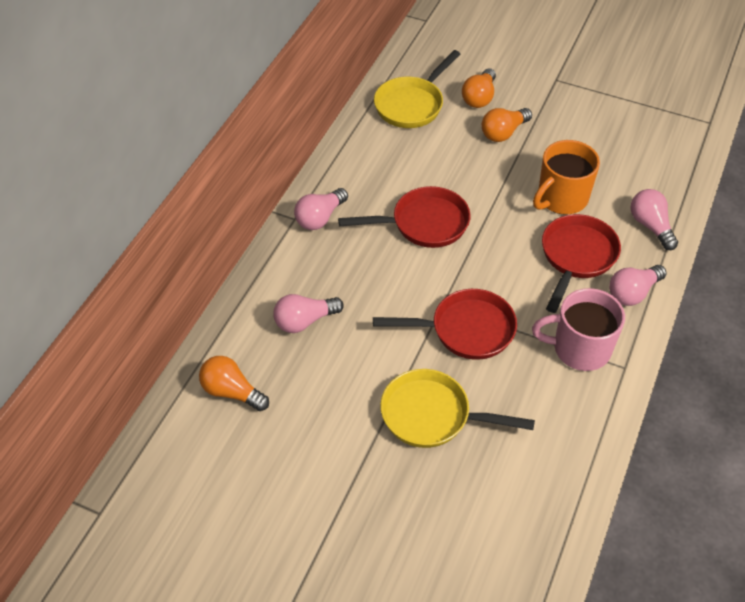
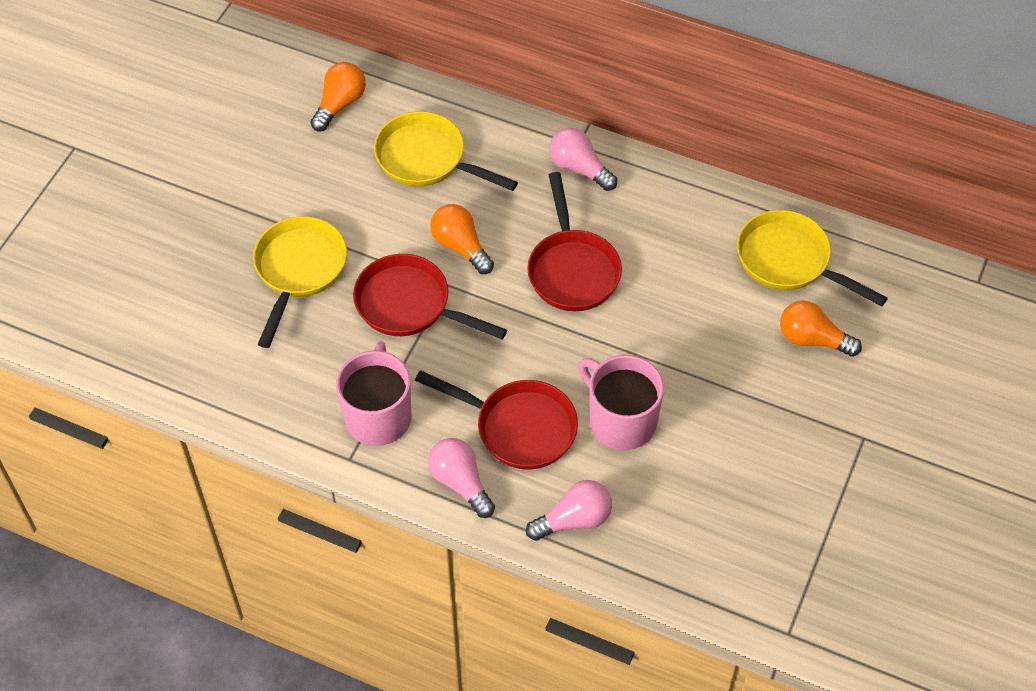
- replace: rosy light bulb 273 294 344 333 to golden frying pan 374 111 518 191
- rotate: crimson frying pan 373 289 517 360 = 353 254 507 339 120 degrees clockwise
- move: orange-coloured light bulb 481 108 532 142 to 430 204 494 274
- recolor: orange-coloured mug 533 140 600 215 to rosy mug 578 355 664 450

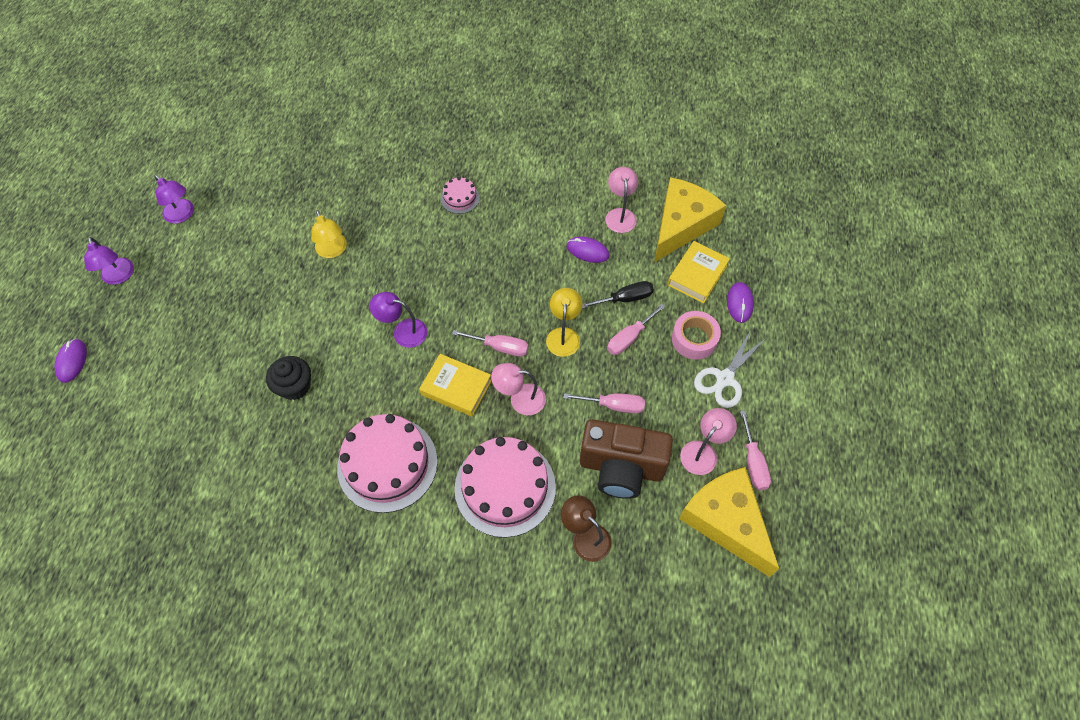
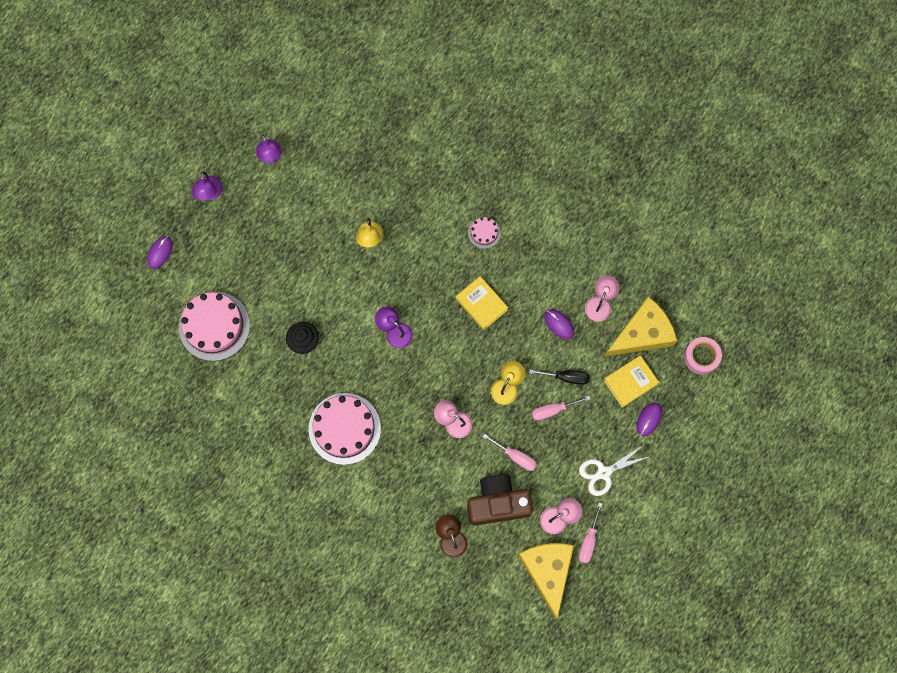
- move: golden book 419 354 492 417 to 456 276 508 330
- delete: rosy hand screwdriver 452 330 529 357
- move: rosy gateau 455 437 556 538 to 179 292 250 361
- rotate: brown compact camera 580 419 673 499 = 467 474 533 526 135 degrees clockwise
- move: rosy sticky tape 672 311 721 360 to 684 337 722 375

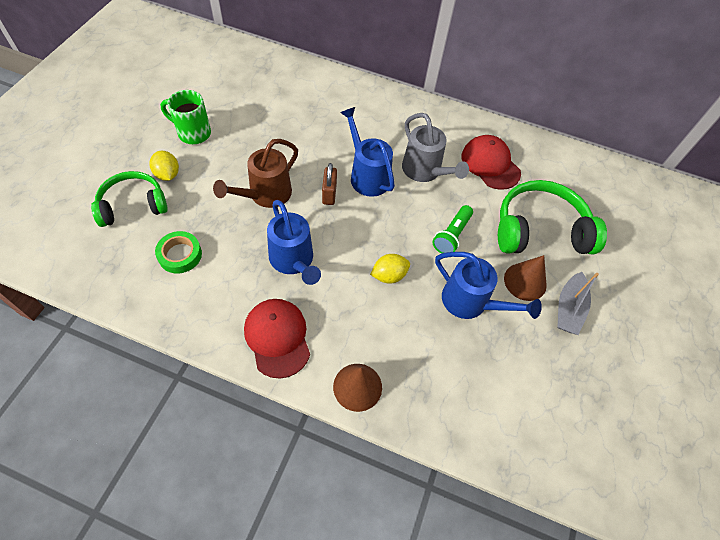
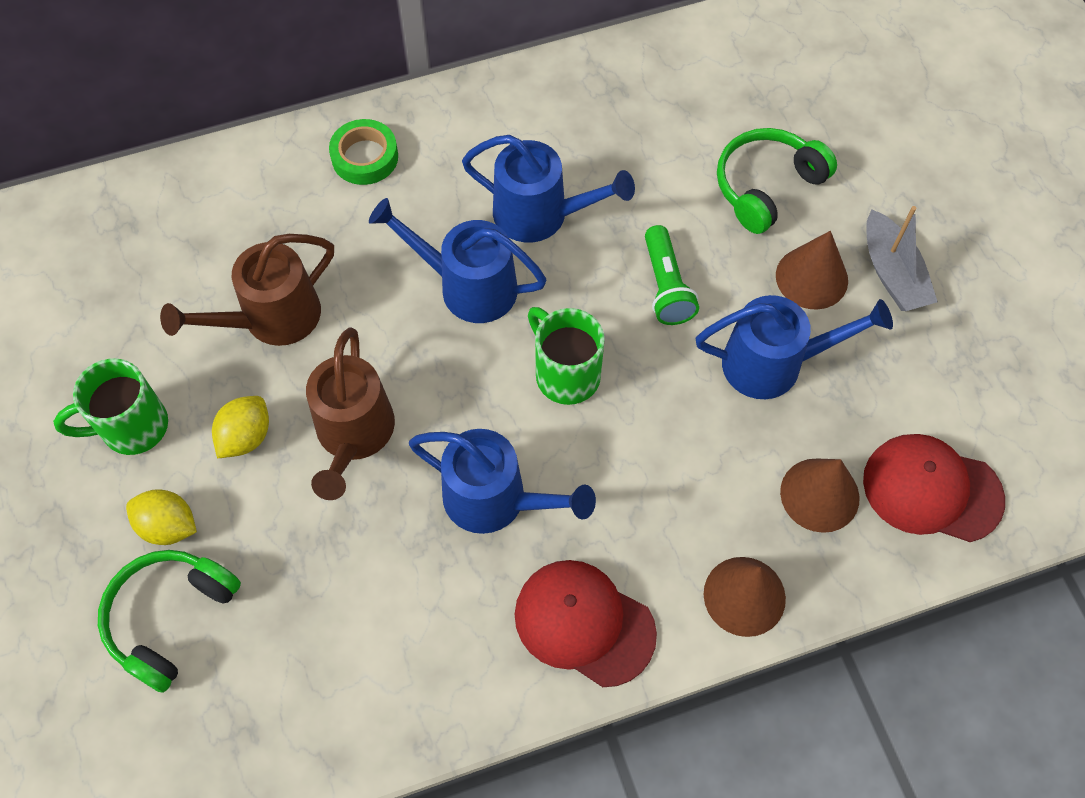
- move: leaf-green sticky tape 155 231 202 273 to 329 119 398 185
- delete: brown small lock 322 163 337 205
- move: golden lemon 370 254 410 284 to 212 396 269 458
- recolor: grey watering can 402 113 469 182 to cobalt watering can 462 135 635 242
- move: crimson peaked cap 462 135 521 190 to 863 434 1005 542
- resize: leaf-green headset 498 180 607 254 = 717 128 837 234 x0.67
- insert: brown watering can 160 234 334 346
- insert: leaf-green mug 528 307 605 405
- insert: brown cone 780 459 859 533

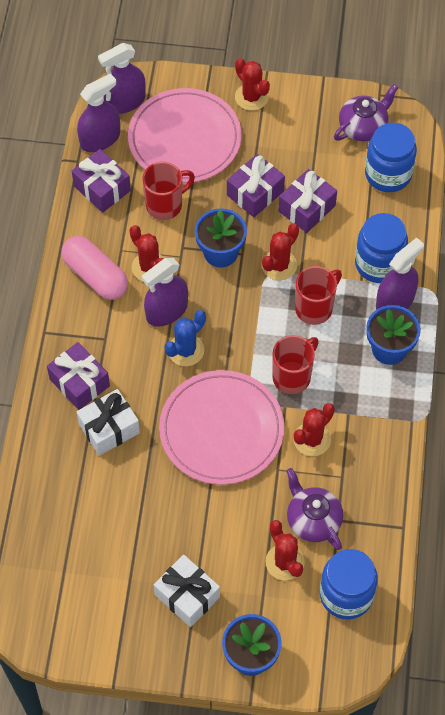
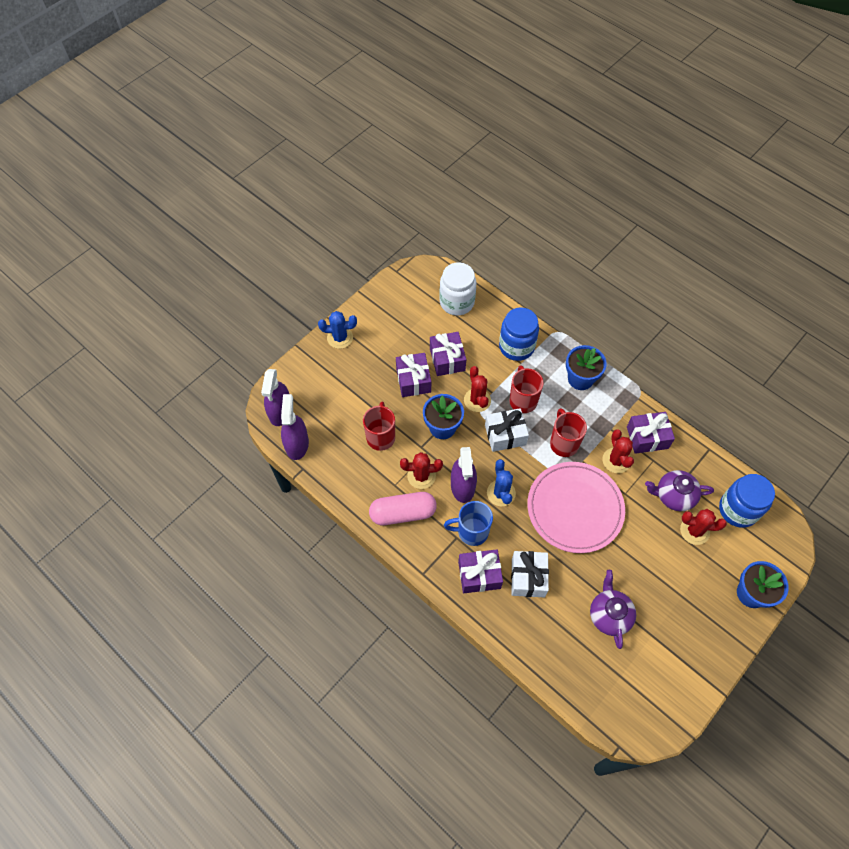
- move: purple gift 72 149 131 213 to 627 412 675 454
- delete: rosy dinner plate 128 88 242 183
- move: pure white gift 154 555 220 627 to 485 408 529 452
- recolor: crimson saguaro cactus 235 58 270 111 to cobalt saguaro cactus 318 311 357 349
- move: purple tea pot 334 84 399 142 to 590 570 636 649
- recolor: cobalt jam jar 365 123 417 192 to pure white jam jar 439 262 476 316
- delete: purple spray cleaner 376 237 424 310
- insert: cobalt mug 444 501 493 546

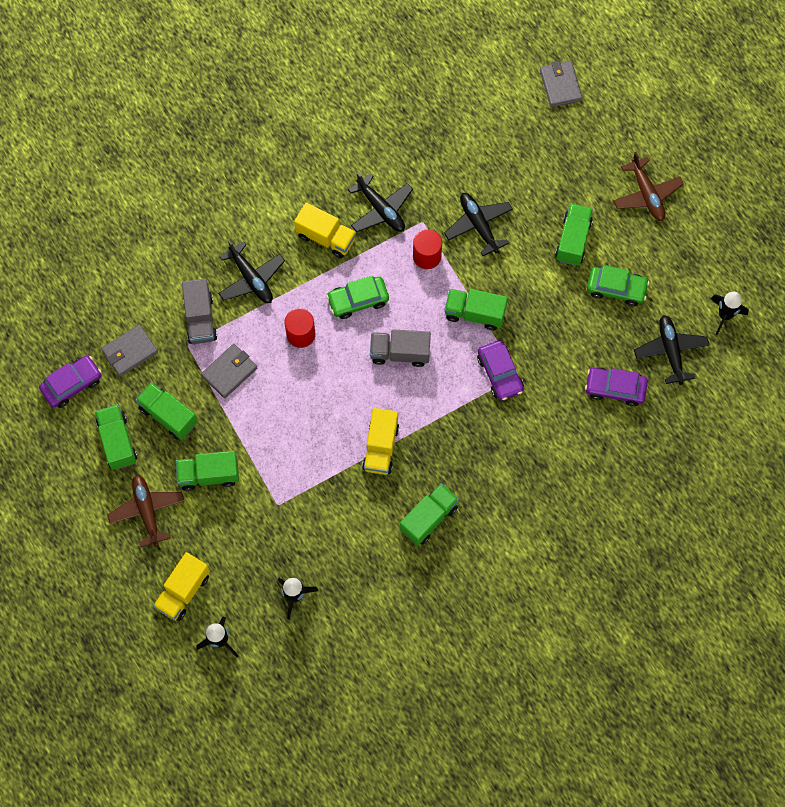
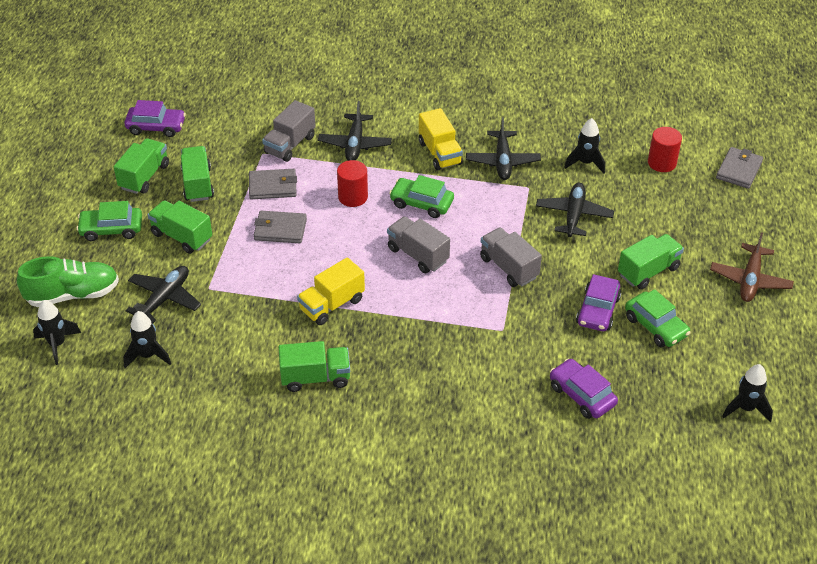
- move: grey billfold 101 325 158 377 to 254 211 307 243
- replace: brown plane 107 475 184 547 to leaf-green toy car 76 201 142 241
- replace: golden toy truck 153 552 210 621 to leaf-green lace-up shoe 17 256 119 307
- move: crimson cylinder shape 413 229 442 269 to 648 127 682 172
- recolor: leaf-green toy truck 444 289 508 330 to grey toy truck 480 227 542 287
- move: purple toy car 477 340 524 401 to 576 274 621 331
- move: ebony plane 634 315 709 385 to 126 266 201 323
- insert: ebony toy rocket 564 118 605 173

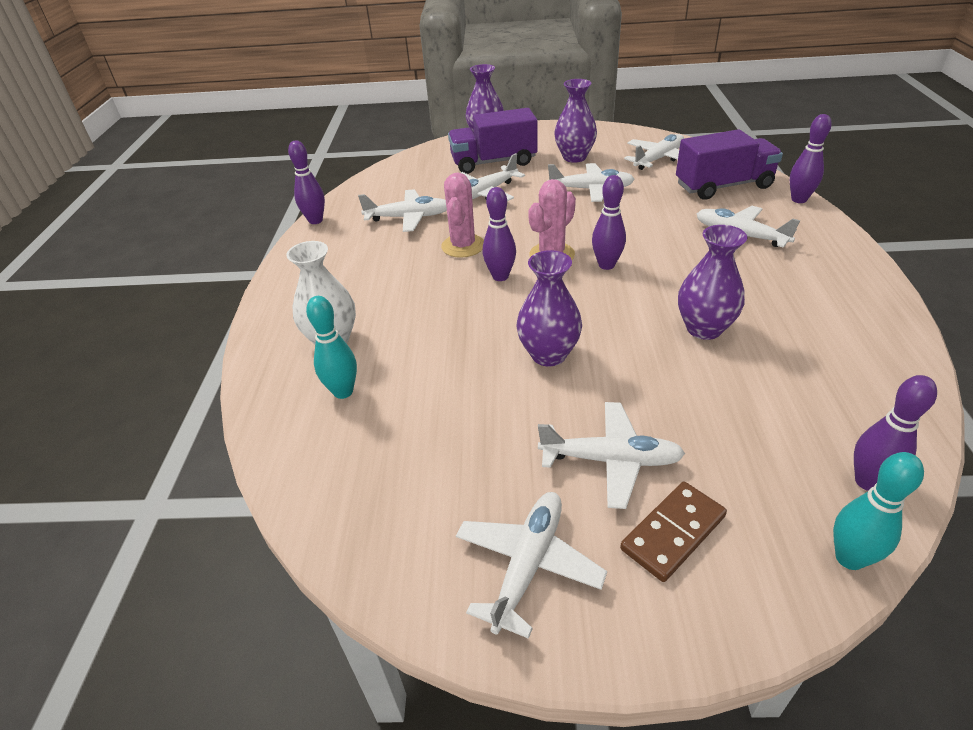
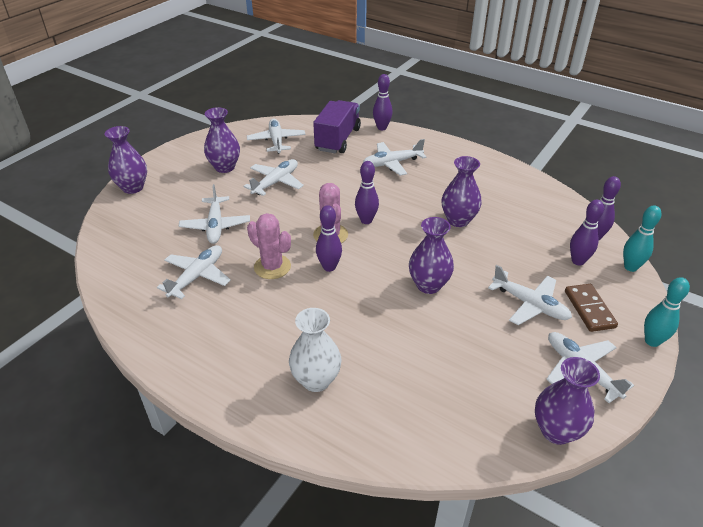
- move: purple bowling pin 288 140 325 224 to 570 200 604 265
- move: aqua bowling pin 306 296 357 399 to 644 277 690 347
- delete: purple toy truck 448 108 538 174
- rotate: pure white plane 538 402 685 509 = 488 265 572 325 90 degrees clockwise
- insert: purple flower vase 535 357 600 445

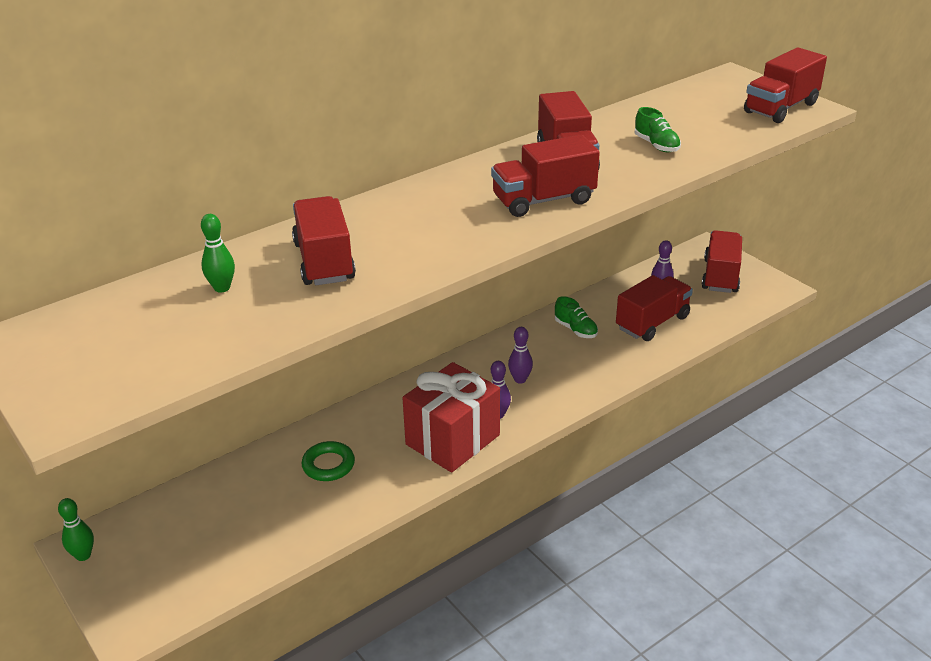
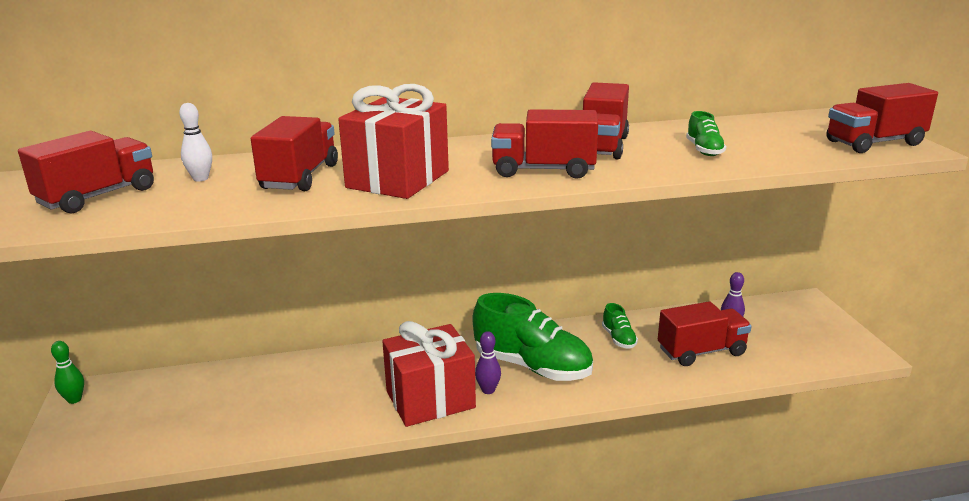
- recolor: leaf-green bowling pin 201 214 235 293 to pure white bowling pin 179 103 212 181
- delete: leaf-green ring 302 441 355 481
- replace: purple bowling pin 508 327 533 384 to leaf-green lace-up shoe 473 293 593 381
- move: crimson toy truck 702 230 742 293 to 18 131 154 214
- insert: crimson gift 338 84 449 199

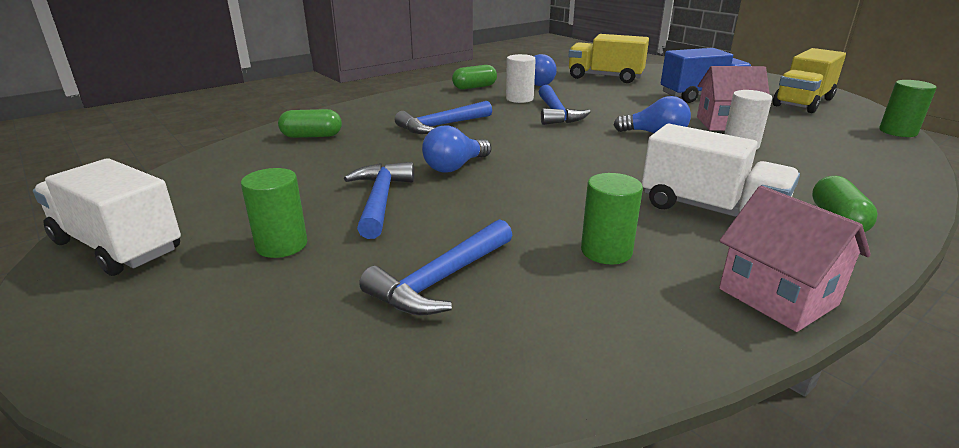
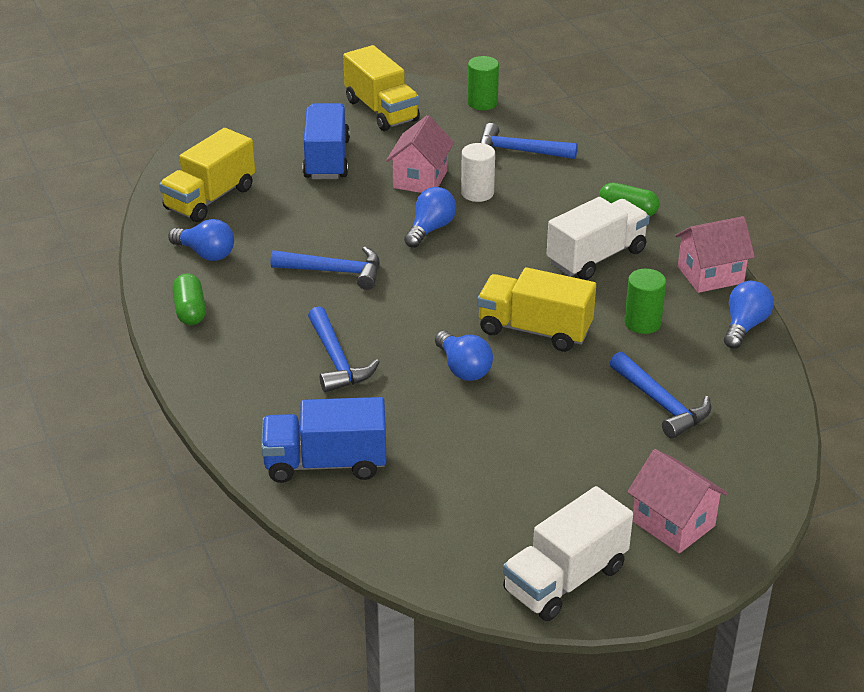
- delete: leaf-green cylinder shape 241 168 307 258
- replace: leaf-green pill shape 278 109 342 138 to cobalt toy truck 261 397 386 483
- move: cobalt hammer 344 162 414 239 to 479 123 578 159
- delete: pure white cylinder shape 506 54 536 103
- insert: golden toy truck 477 267 596 352
- insert: rosy house 627 449 728 553
- insert: cobalt light bulb 724 281 774 349

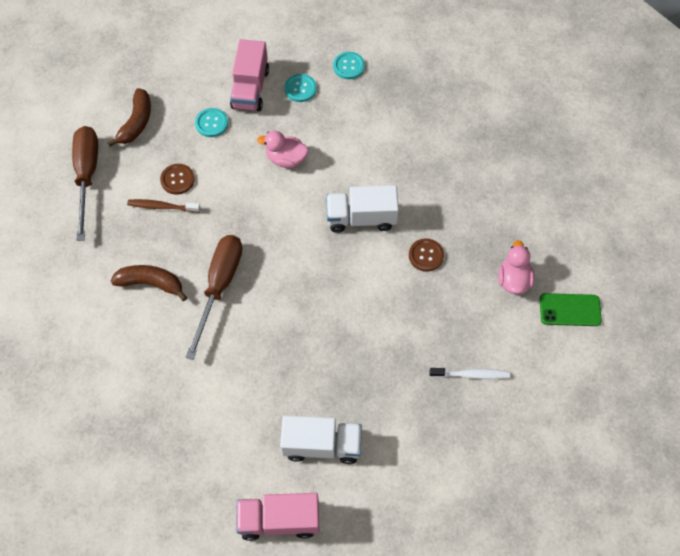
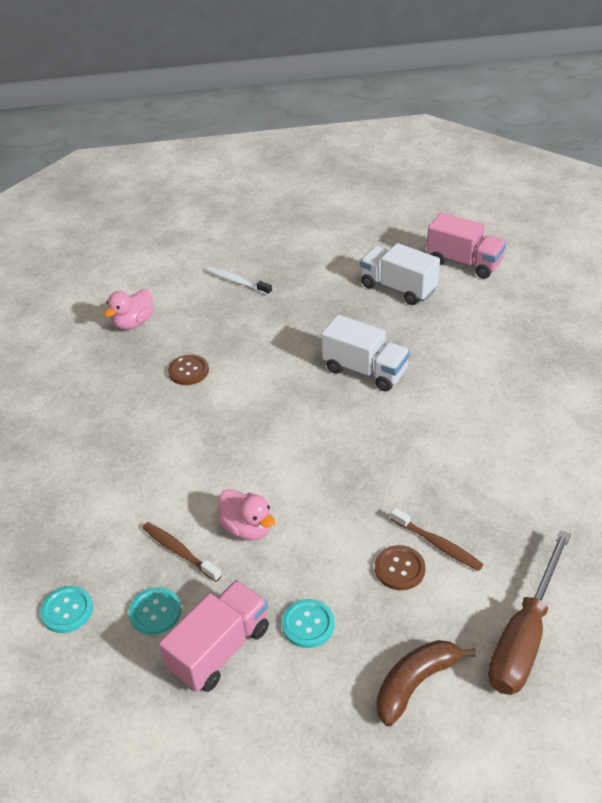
- delete: brown banana fruit 111 265 187 301
- delete: brown hand screwdriver 185 235 242 360
- move: pure white toy truck 326 185 399 233 to 321 315 410 391
- delete: leaf-green mobile phone 540 293 602 326
- insert: brown dental brush 142 522 222 582

